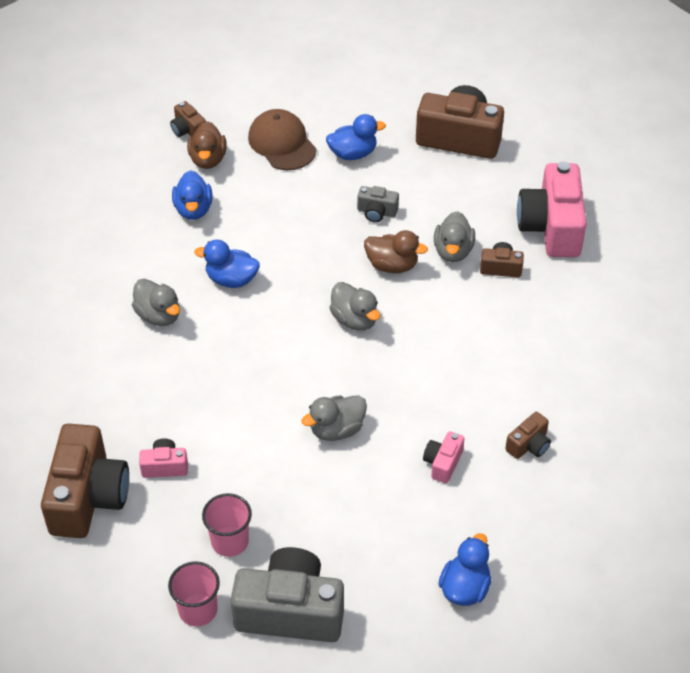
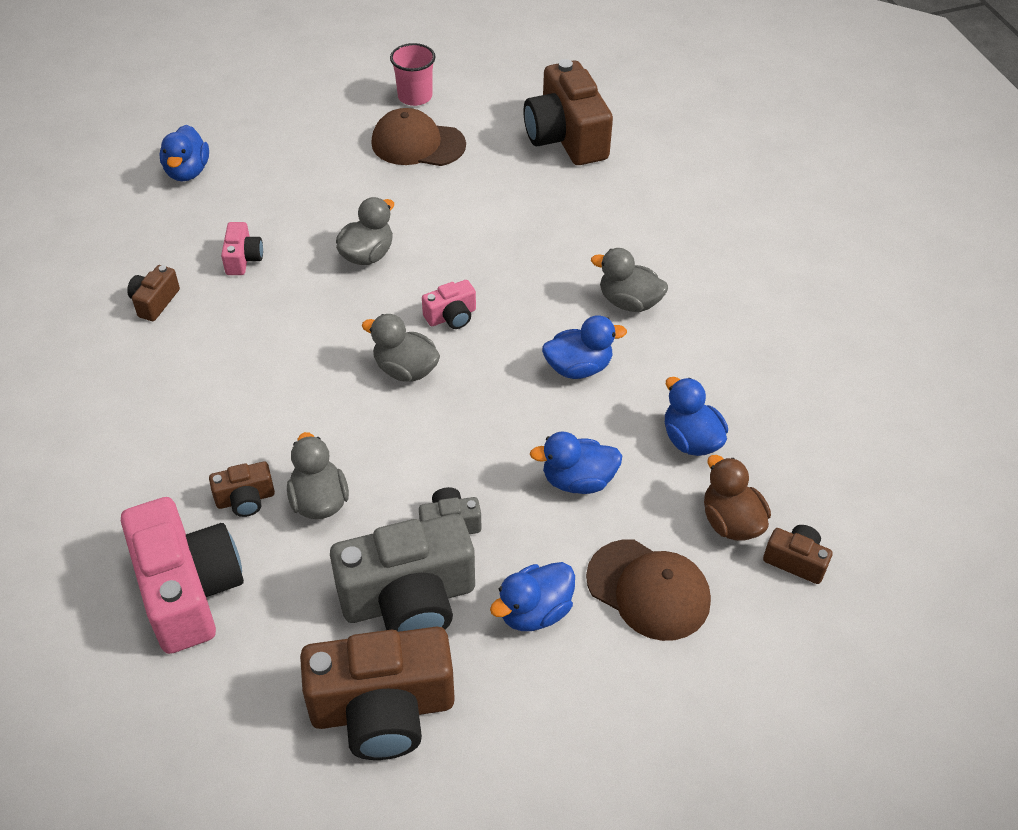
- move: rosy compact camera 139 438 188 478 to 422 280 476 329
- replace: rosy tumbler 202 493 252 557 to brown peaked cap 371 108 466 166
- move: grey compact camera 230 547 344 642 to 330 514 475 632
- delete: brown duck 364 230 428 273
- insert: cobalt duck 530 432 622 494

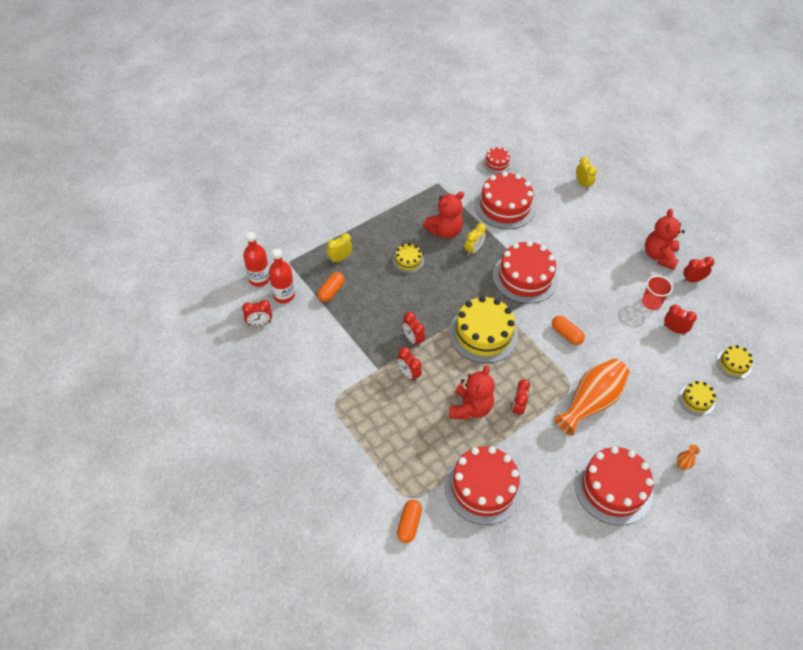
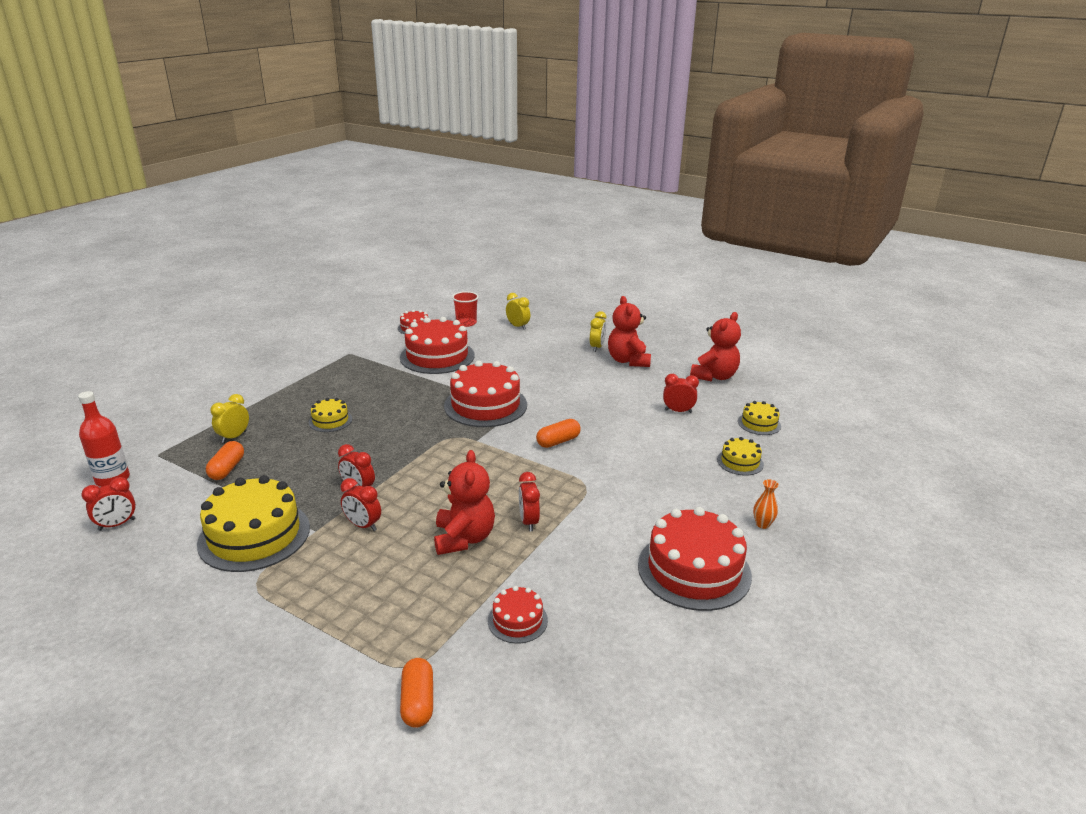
- delete: crimson drink bottle 269 249 295 303
- move: crimson teddy bear 423 192 464 239 to 690 312 741 382
- resize: crimson gateau 445 446 523 525 = 488 586 548 643 x0.49
- move: golden gateau 449 296 518 363 to 197 475 310 572
- move: golden clock 464 223 486 256 to 590 311 606 352
- rotate: orange-coloured pill shape 552 316 585 345 = 536 419 581 448 60 degrees counterclockwise
- delete: orange-coloured flower vase 554 358 630 435
- move: crimson tumbler 642 276 673 310 to 452 291 479 327
- delete: crimson clock 683 257 714 282

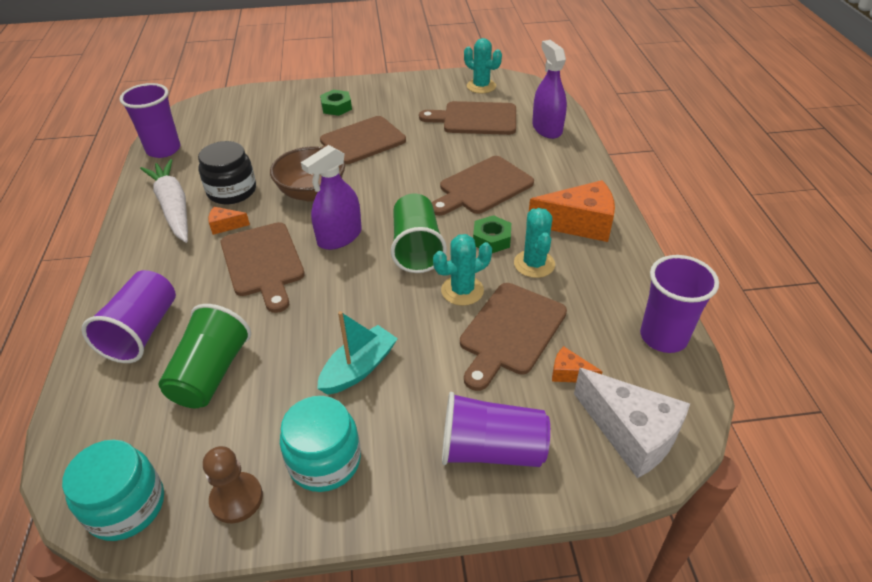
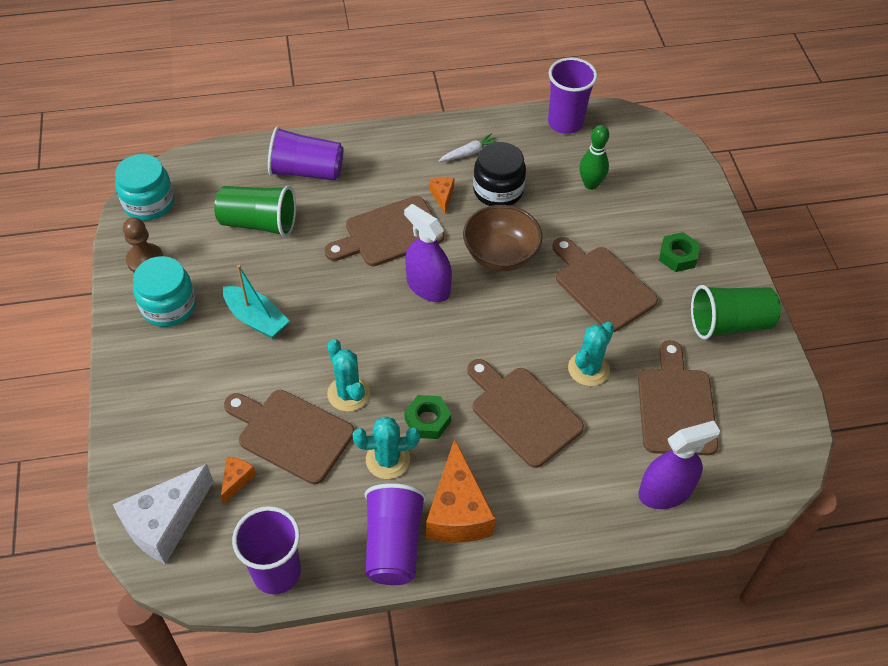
- resize: pure white toy carrot 140 159 188 243 = 439 133 496 162 x0.48
- move: leaf-green tumbler 391 193 447 273 to 691 285 781 340
- move: purple tumbler 442 392 550 467 to 365 483 426 585
- move: aqua saguaro cactus 464 38 502 93 to 568 322 614 386
- insert: leaf-green bowling pin 579 125 609 190

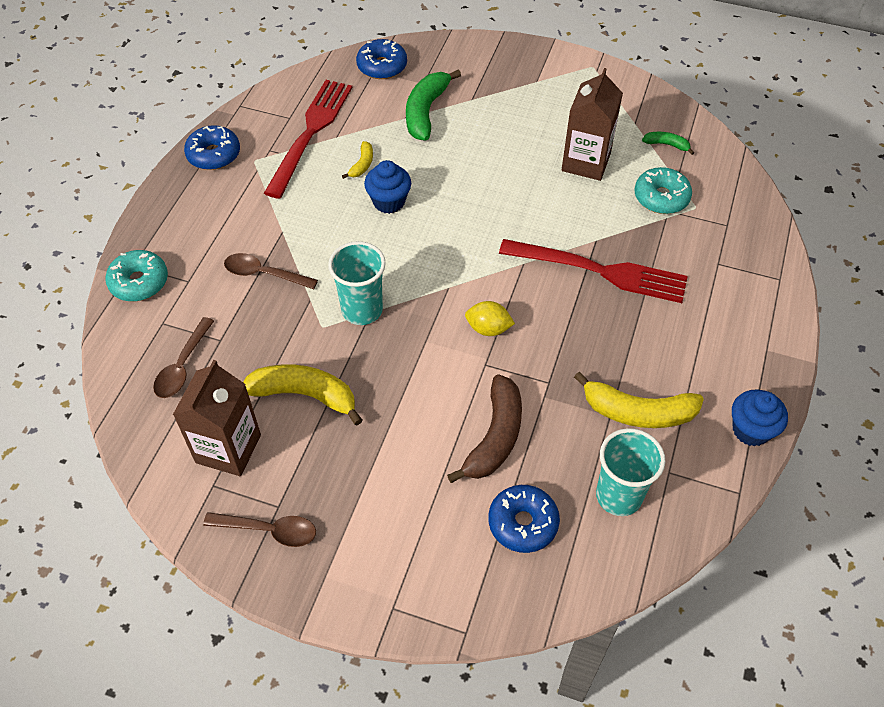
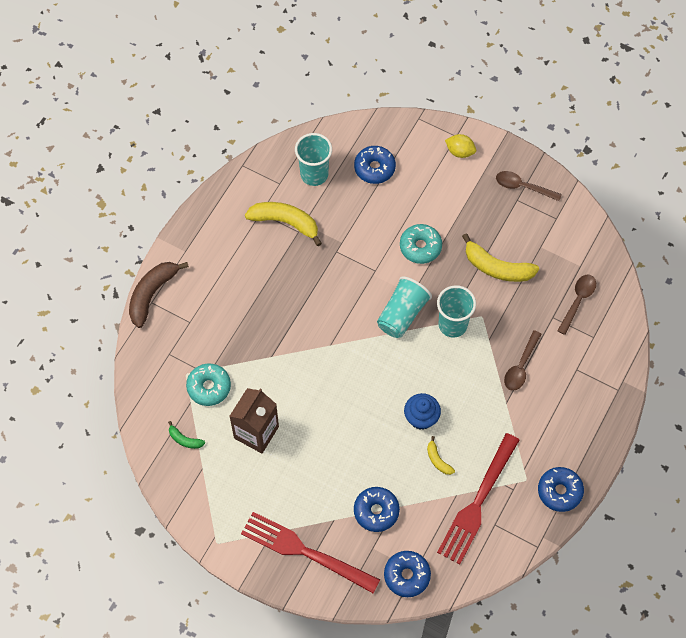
- move: aqua donut 105 250 168 301 to 400 224 442 264
- delete: brown carton 173 360 261 476
- rotate: brown teaspoon 224 253 318 289 = 504 330 541 391 90 degrees clockwise
- rotate: golden banana fruit 342 141 373 179 = 427 436 455 475 60 degrees counterclockwise
- replace: leaf-green banana fruit 406 70 461 141 to cobalt donut 354 487 400 532
- move: brown banana fruit 447 374 522 483 to 129 262 189 328
- move: golden lemon 465 301 515 336 to 445 134 476 158
- move: crimson fork 499 239 688 303 to 241 512 380 593
- delete: cobalt fairy cake 732 389 788 446
- insert: aqua tumbler 377 276 432 338

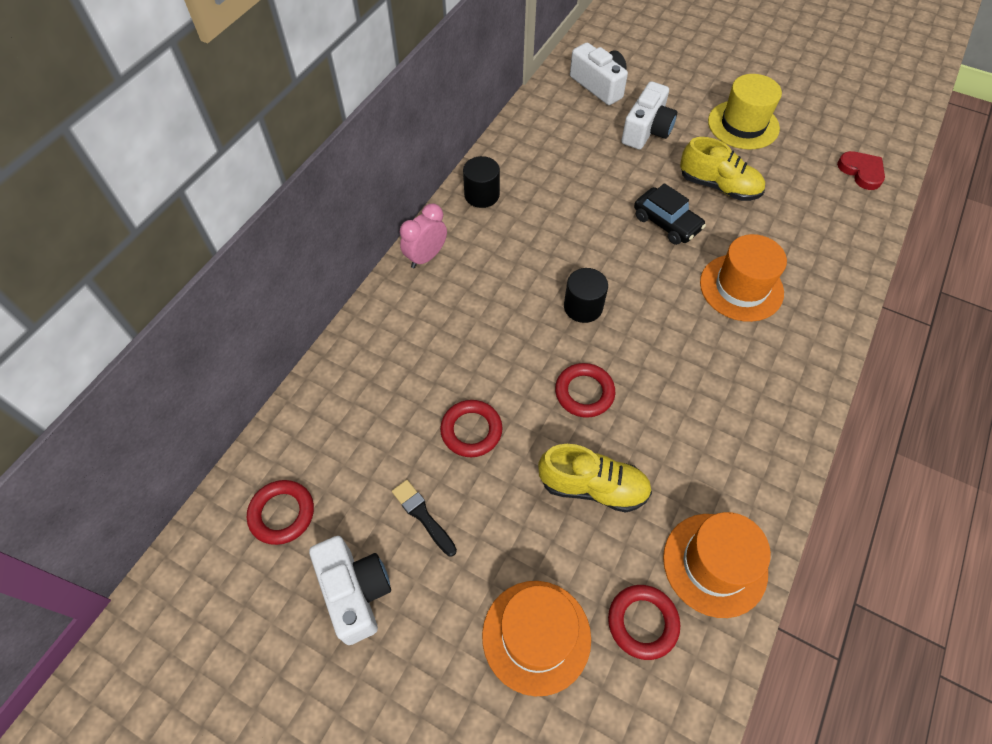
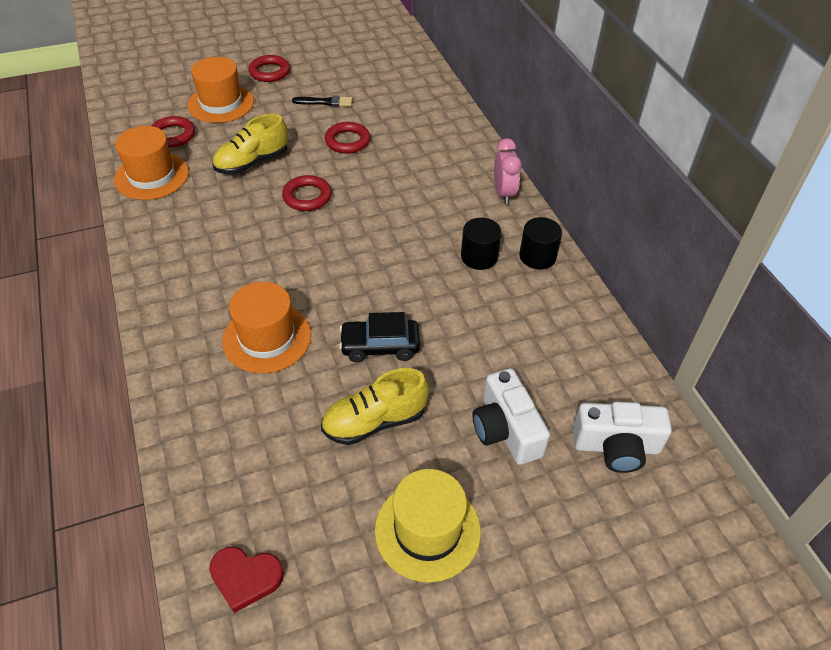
- move: crimson ring 247 480 314 545 to 248 55 290 82
- delete: pure white compact camera 309 536 391 645
- move: ebony cylinder shape 564 268 608 323 to 461 218 502 270

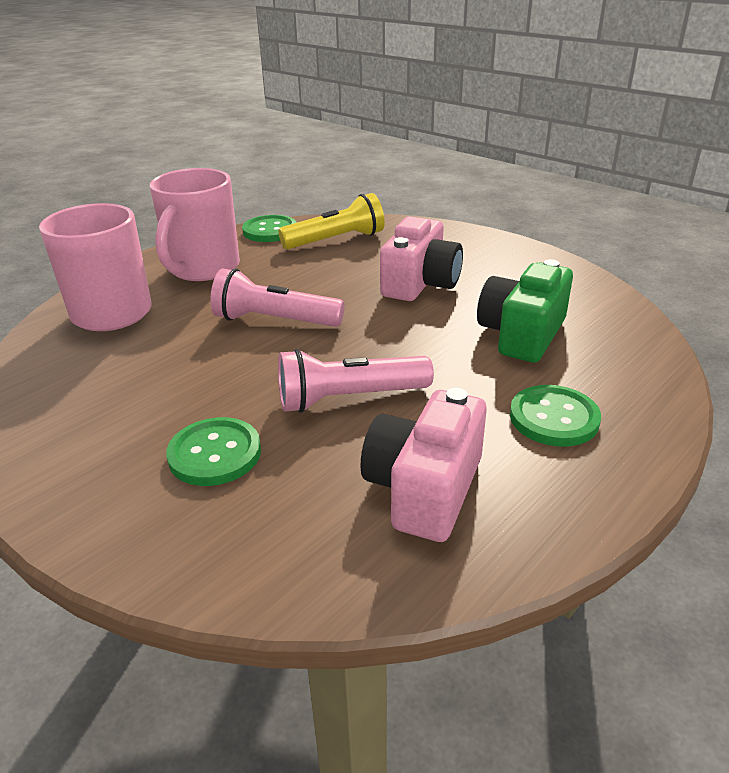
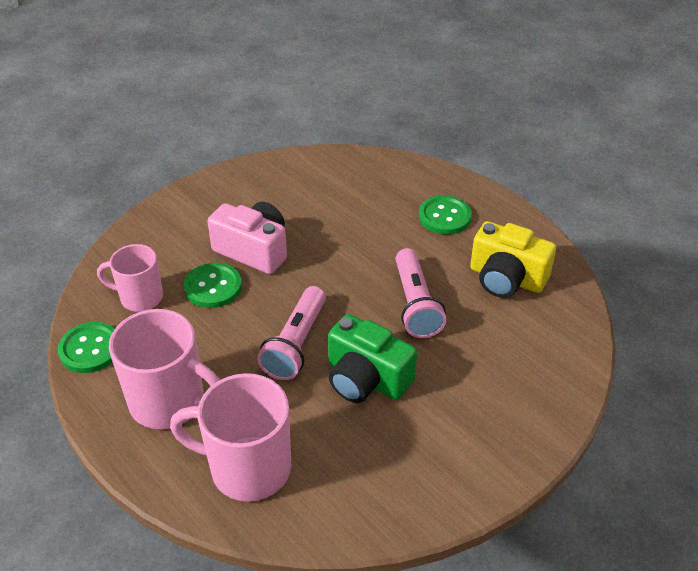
- move: leaf-green sewing button 166 417 261 486 to 184 263 242 308
- replace: golden pocket torch 278 193 385 249 to rosy mug 97 244 163 312
- recolor: rosy compact camera 361 388 487 542 to golden compact camera 470 221 556 298
- move: leaf-green compact camera 477 259 573 362 to 328 314 417 403

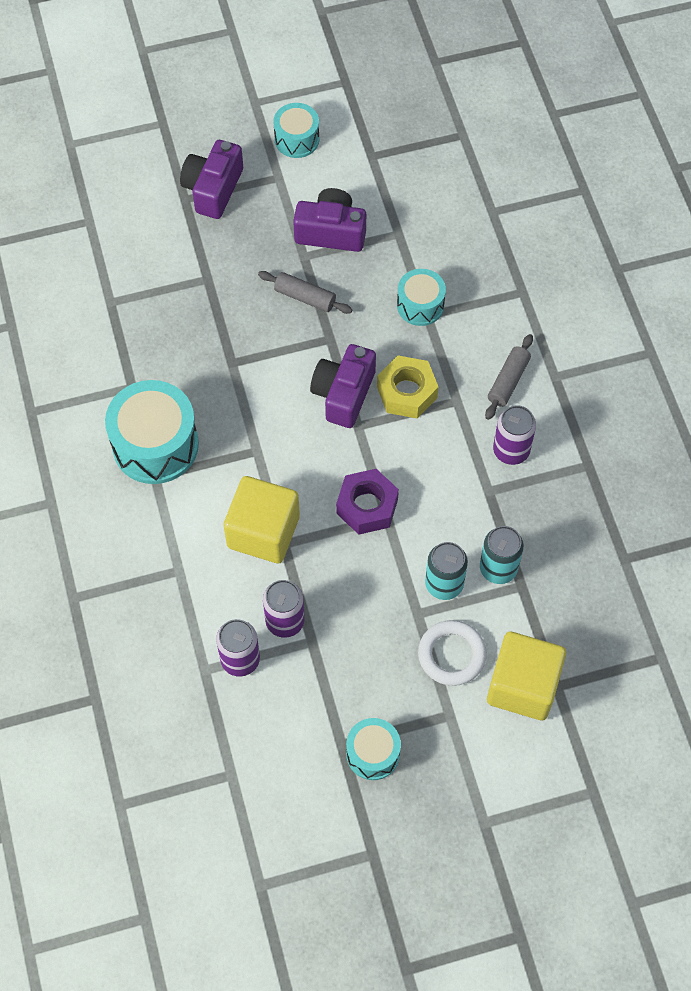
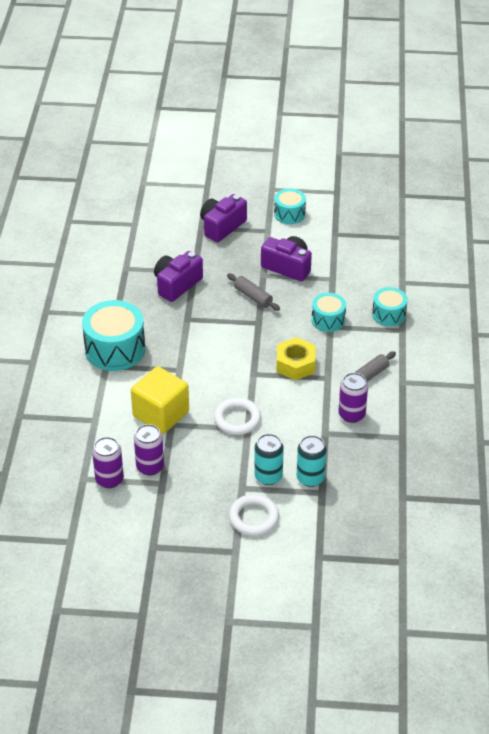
- move: purple compact camera 310 344 376 428 to 154 251 203 302
- replace: purple hexagon nut 336 469 399 535 to pure white ring 214 398 261 435
- move: aqua toy drum 346 718 401 780 to 372 287 408 326
- delete: golden cube 487 632 566 720

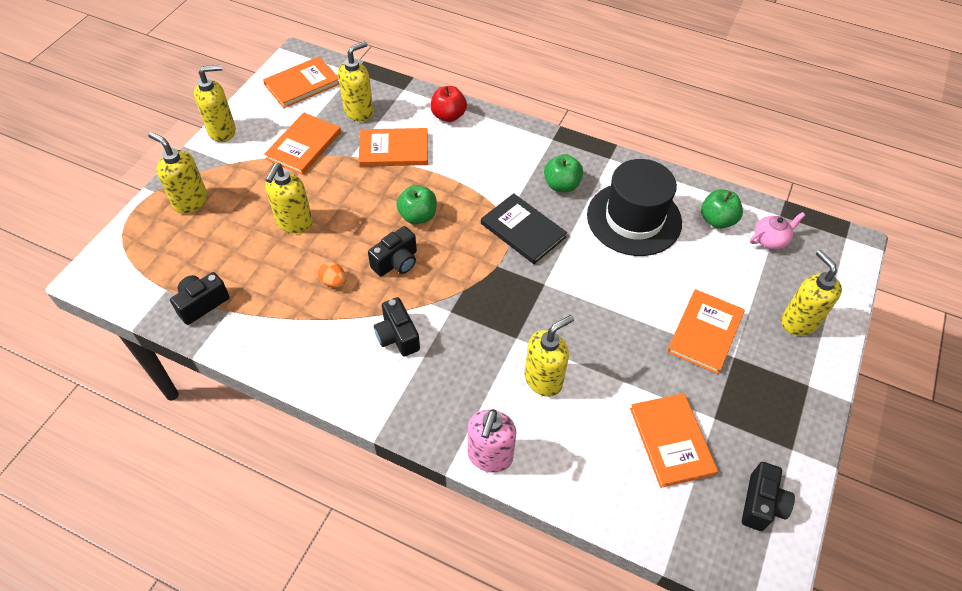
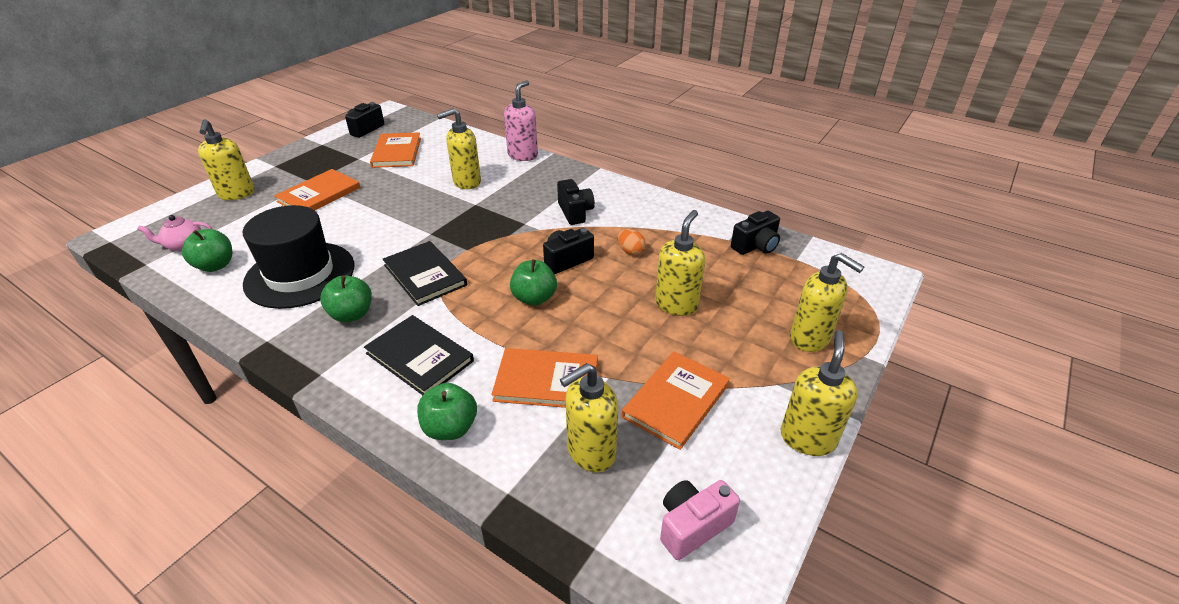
- rotate: golden soap dispenser 194 65 236 142 = 781 330 858 456 120 degrees clockwise
- replace: orange-coloured book 263 57 339 108 to rosy compact camera 660 480 740 560
- recolor: crimson apple fruit 430 86 467 122 to leaf-green apple fruit 417 383 477 440
- insert: ebony book 364 315 474 395

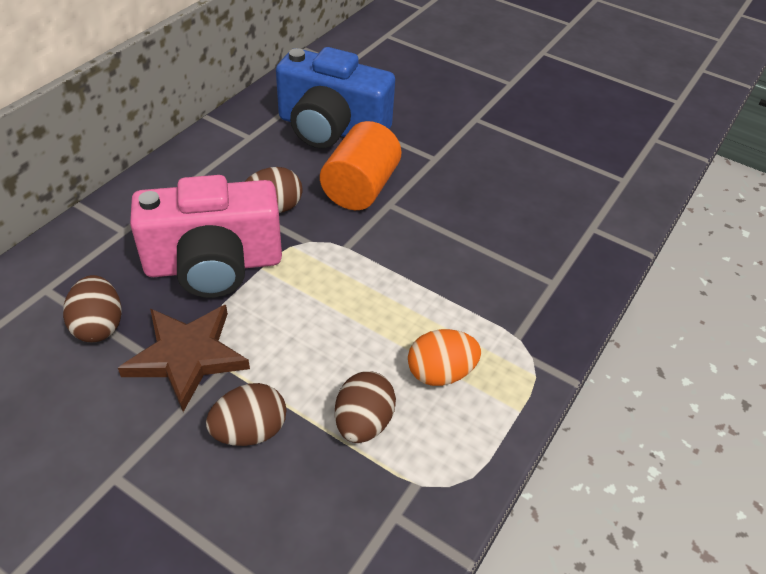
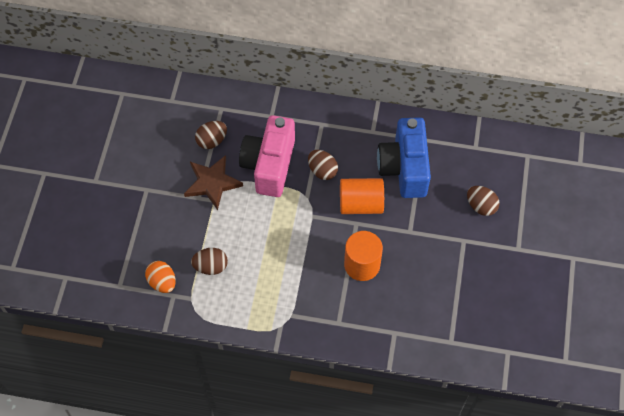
- rotate: rosy compact camera 130 175 282 298 = 239 115 295 197 45 degrees clockwise
- move: brown egg shape 206 383 286 446 to 467 186 500 216
- move: orange-coloured egg shape 408 329 481 386 to 145 261 176 293
- insert: orange-coloured cylinder shape 344 231 383 281

